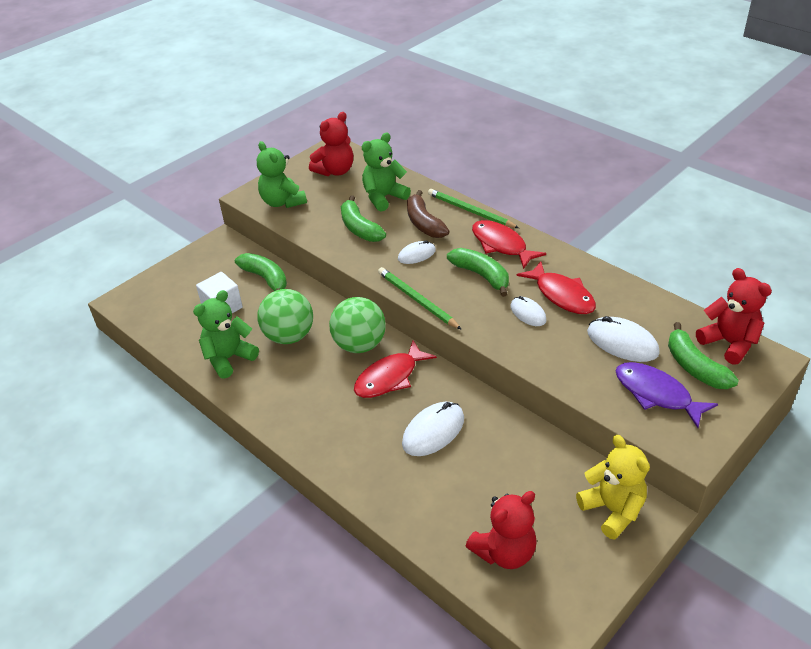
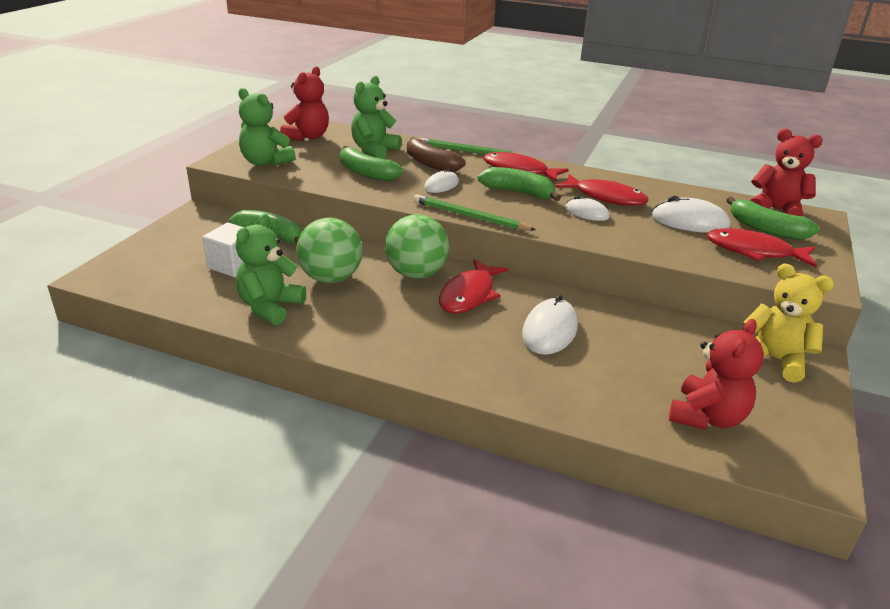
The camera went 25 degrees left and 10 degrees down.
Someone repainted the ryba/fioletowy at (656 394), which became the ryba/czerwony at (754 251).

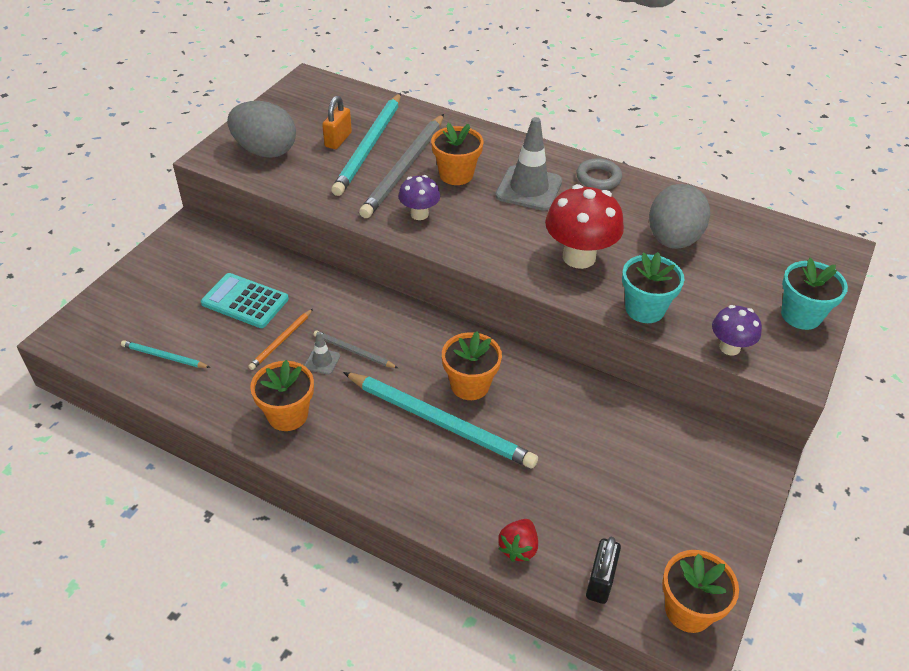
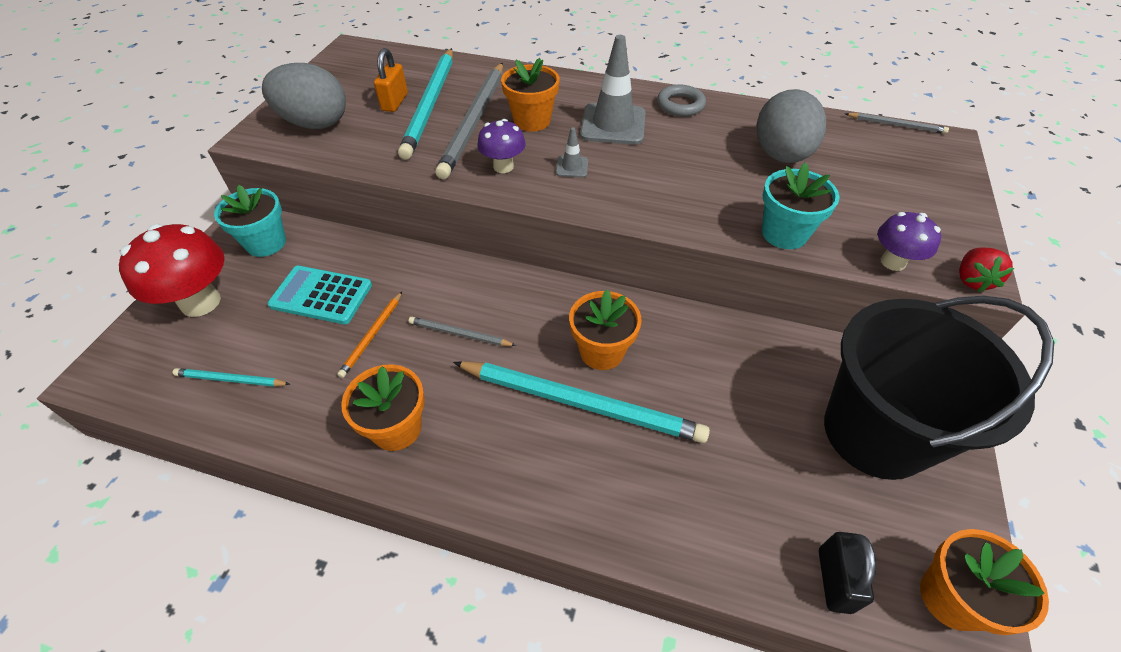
The camera went 10 degrees left and 5 degrees up.
Someone carried the pachołek/szary from (322 361) to (572 167).
Someone carried the truskawka/czerwony from (518 548) to (971 280).
Someone carried the grzyb/czerwony from (579 257) to (200 302).
Someone carried the doniczka/turkusowy from (801 315) to (266 243).
Someone put down the wiadro/czarny at (875 433).
Someone put down the ołówek/szary at (896 125).

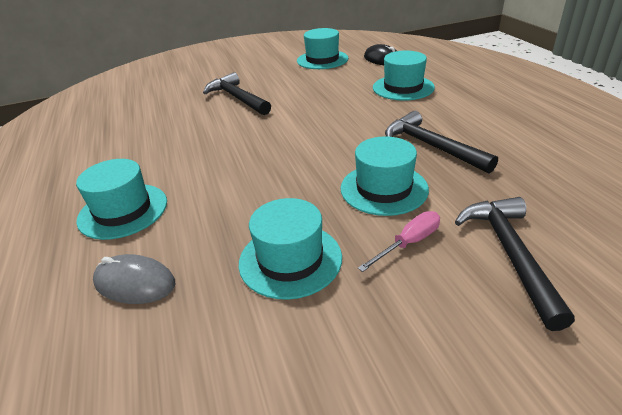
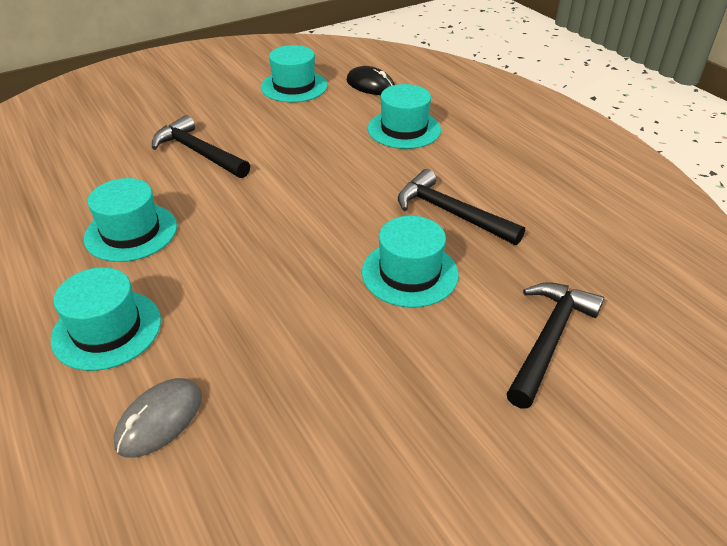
The camera went 15 degrees left and 5 degrees up.
Someone rotated the myszka/szary at (135 283) by 60 degrees counterclockwise.
Someone carried the kapelusz/turkusowy from (290 259) to (131 232).
Someone took away the śrubokręt/różowy at (409 243).
Someone rotated the młotek/czarny at (510 254) by 45 degrees clockwise.

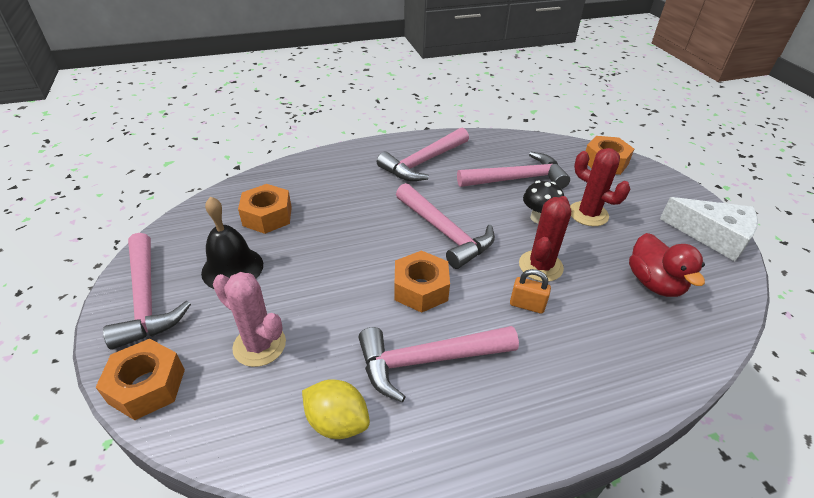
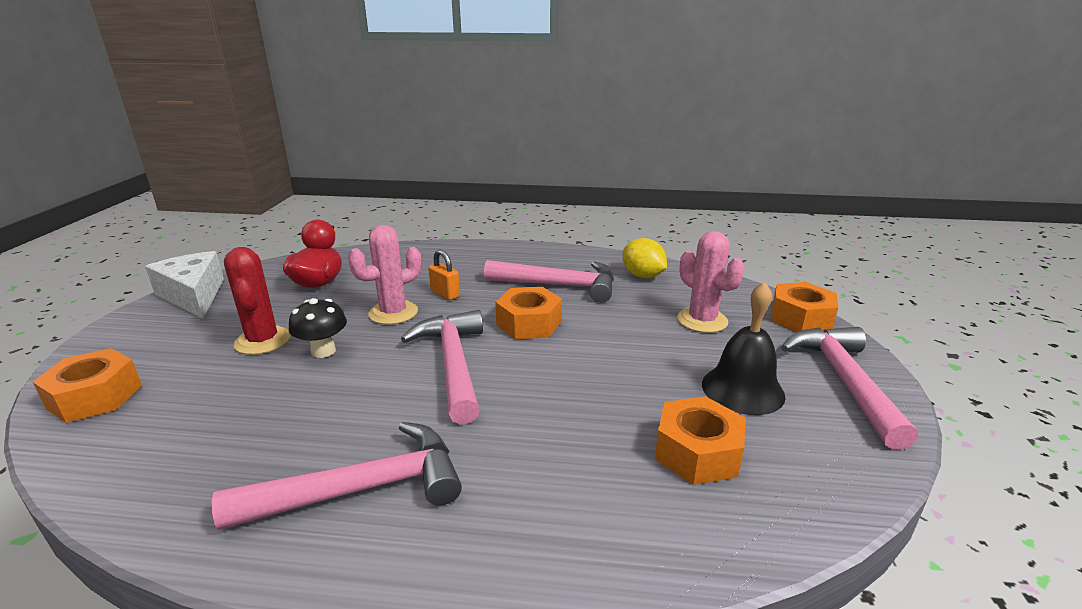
The camera went 155 degrees left and 15 degrees down.
Someone took away the młotek/różowy at (516 179).
Someone repainted the kaktus/czerwony at (540 266), which became the kaktus/różowy at (393 313).

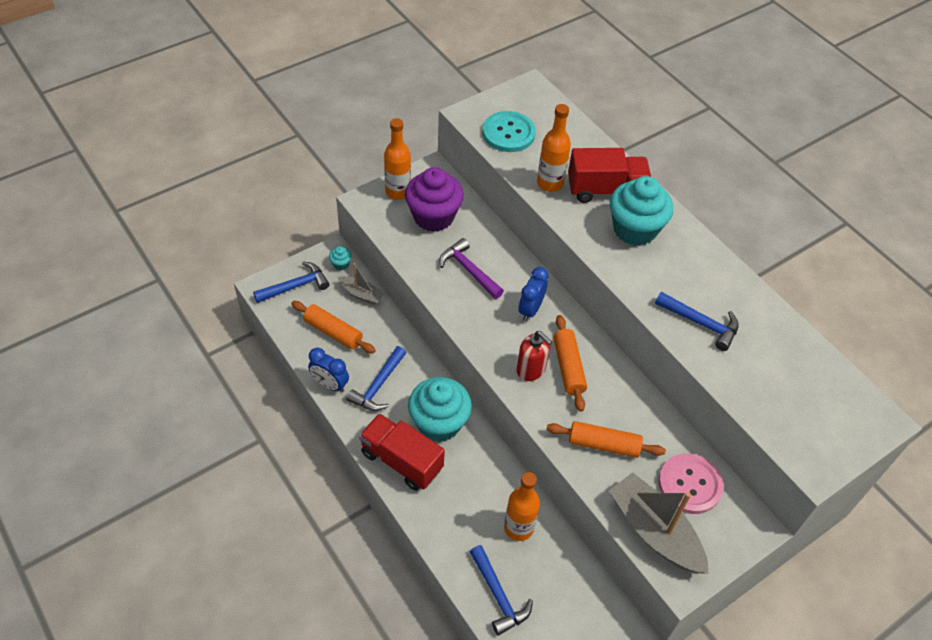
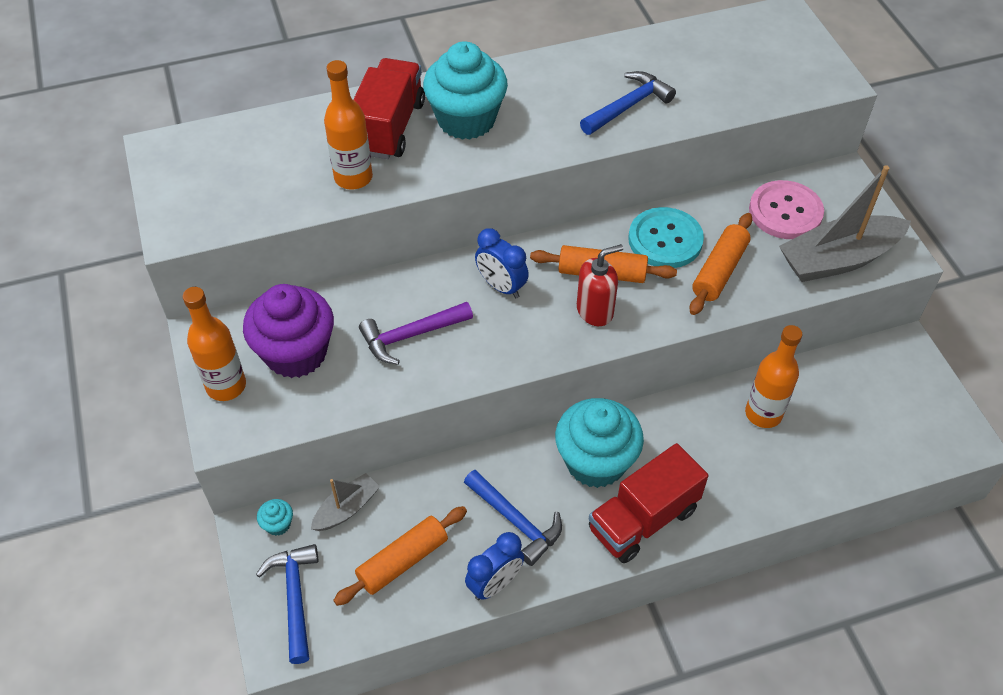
The camera went 70 degrees left and 0 degrees up.
Someone took away the młotek/niebieski at (498 595).
Someone carried the guzik/turkusowy from (508 133) to (665 240).

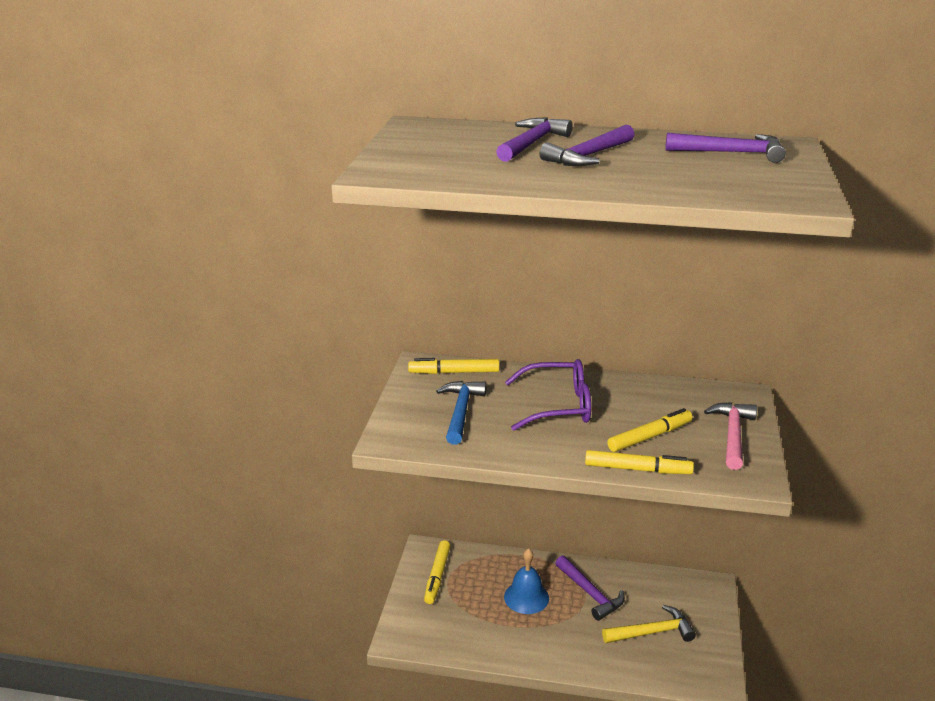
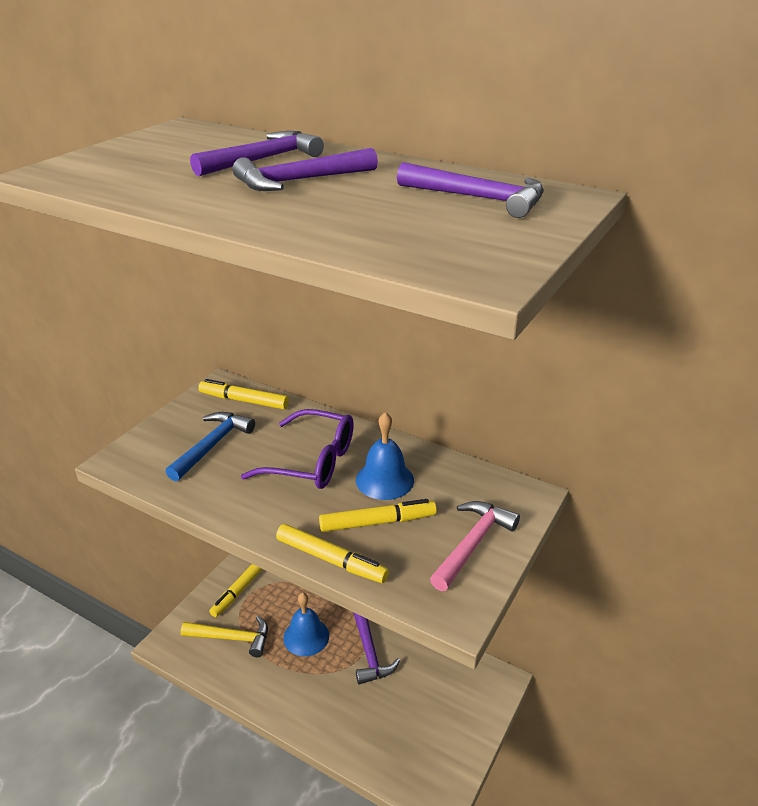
The camera went 20 degrees right and 5 degrees up.
Someone carried the młotek/żółty from (652 632) to (232 638).
Someone put down the dzwonek/niebieski at (384 480).

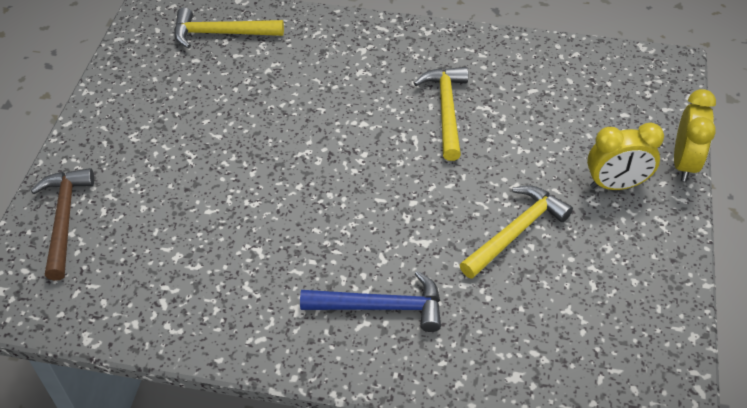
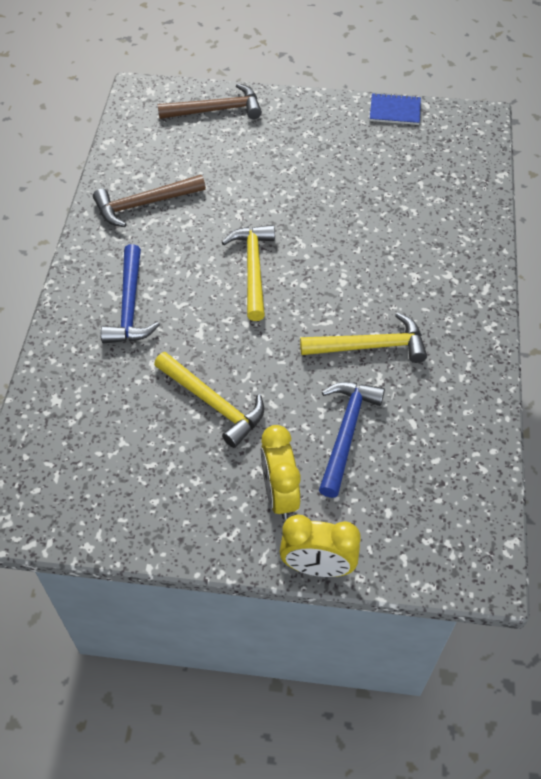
The camera went 85 degrees right and 5 degrees up.
Someone carried the młotek/żółty from (221 33) to (253 269).
Someone put down the młotek/brązowy at (144 204).
Someone put down the młotek/niebieski at (346 432).
Someone put down the zeszyt/niebieski at (395 111).

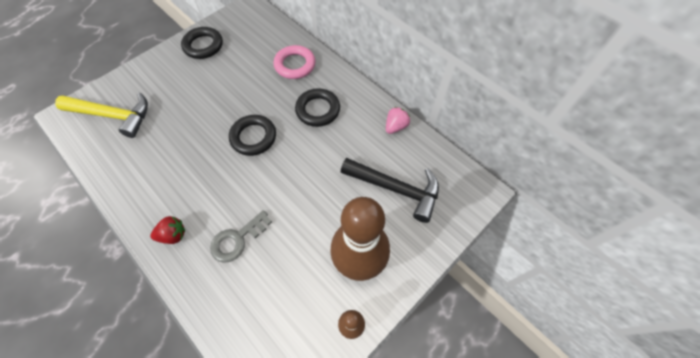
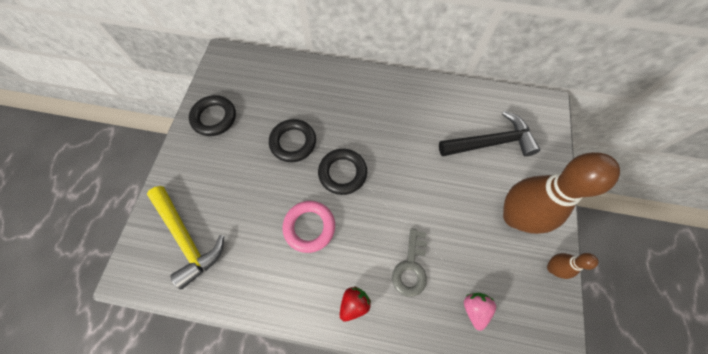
The camera went 35 degrees left and 5 degrees up.
Someone rotated the młotek/żółty at (113 115) by 75 degrees clockwise.
Someone carried the pierścień/różowy from (295 65) to (309 227).
Someone carried the pierścień/czarny from (318 110) to (293 142).
Someone carried the truskawka/różowy from (395 126) to (474 309).

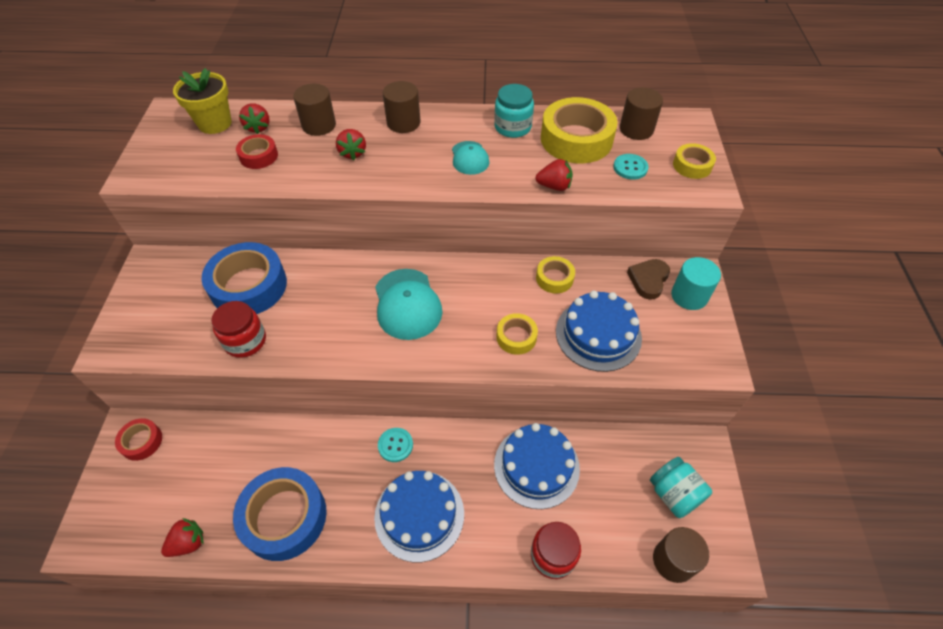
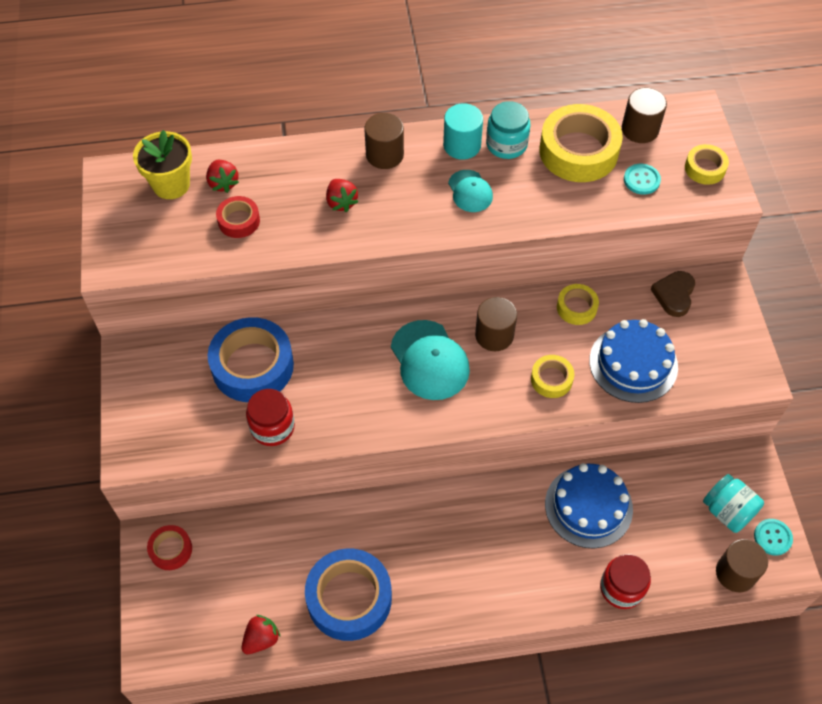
The camera went 10 degrees left and 5 degrees up.
Someone carried the walec/brązowy from (319 125) to (494 335).
Someone took away the tort/niebieski at (419 515).
Someone carried the guzik/turkusowy from (395 445) to (772 537).
Someone took away the truskawka/czerwony at (554 186).
Someone carried the walec/turkusowy from (689 296) to (462 145).

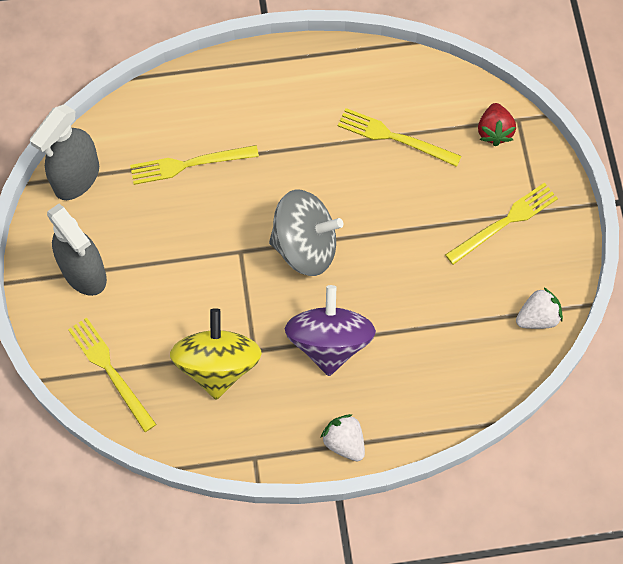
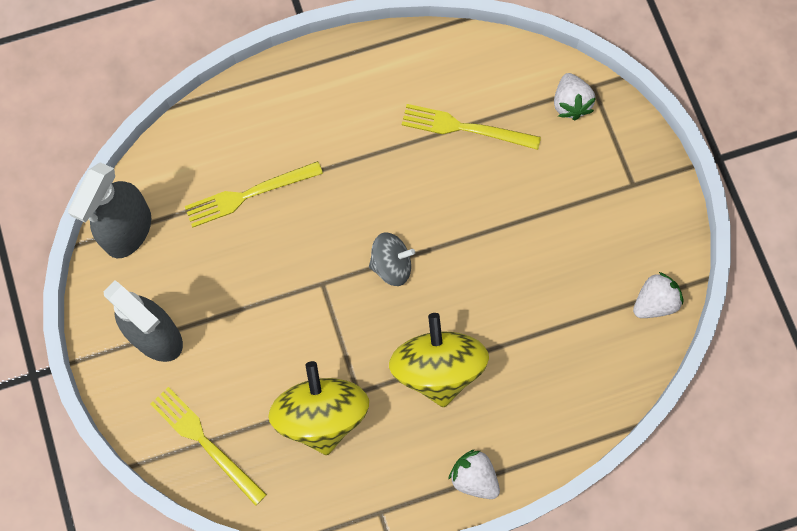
The camera went 10 degrees left and 5 degrees up.
Someone scaled the bączek/szary at (305 246) by 0.58.
Someone repainted the bączek/fioletowy at (329 342), which became the bączek/żółty at (437 368).
Someone took away the widelec/żółty at (504 222).
Someone repainted the truskawka/czerwony at (494 131), which became the truskawka/biały at (570 103).

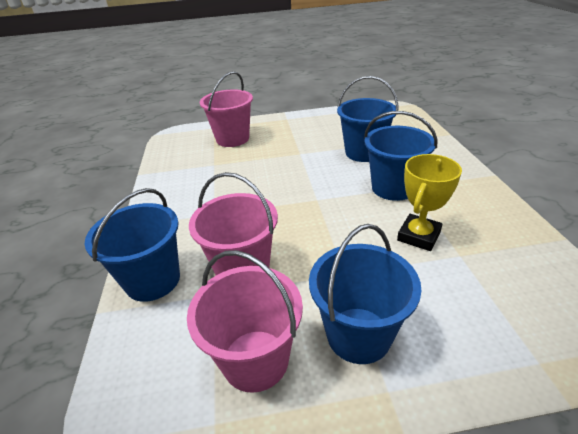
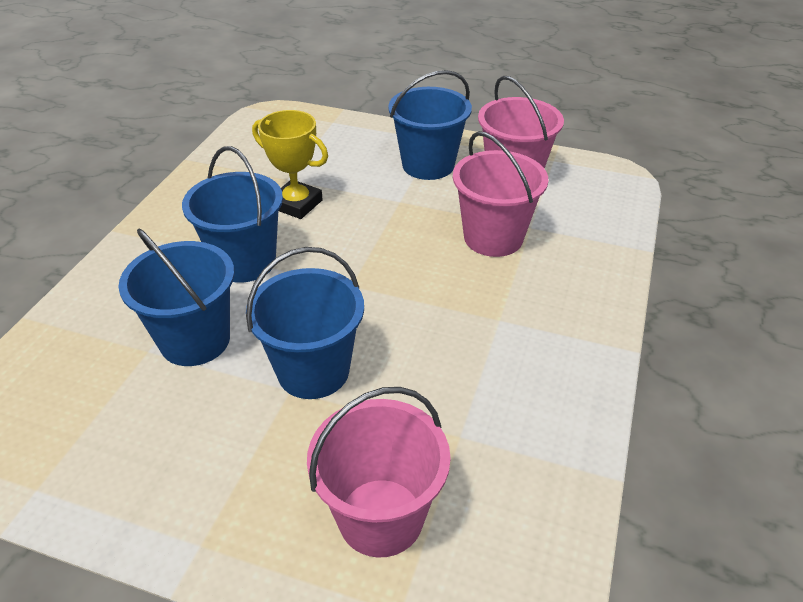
The camera went 155 degrees left and 5 degrees up.
Someone carried the wiadro/niebieski from (153 280) to (313 371).
Someone rotated the puchar/żółty at (418 236) by 60 degrees clockwise.

